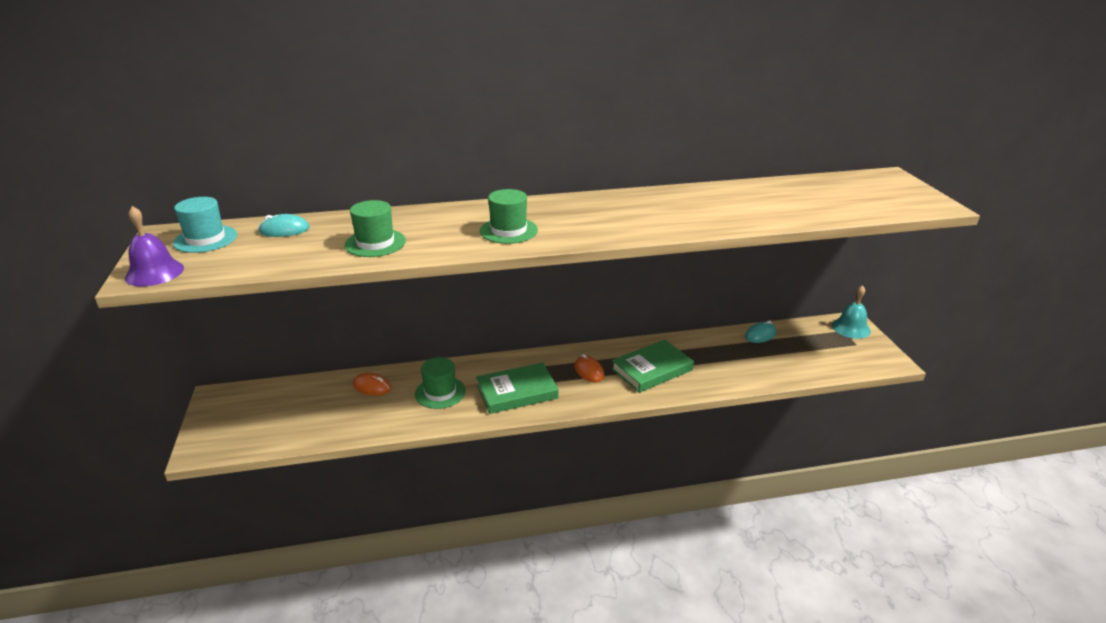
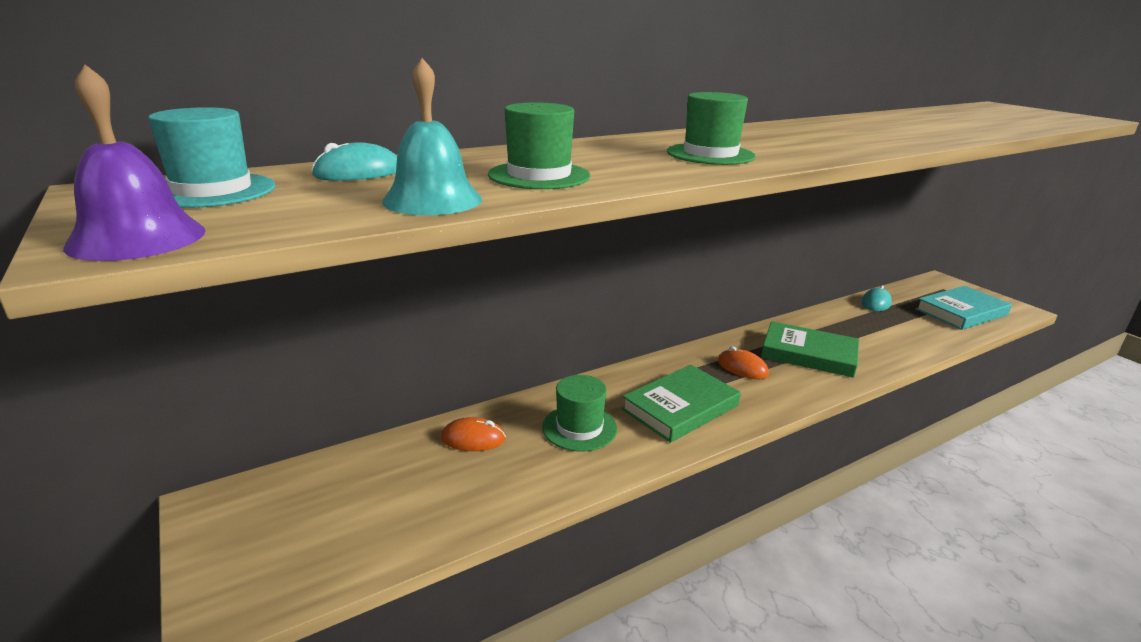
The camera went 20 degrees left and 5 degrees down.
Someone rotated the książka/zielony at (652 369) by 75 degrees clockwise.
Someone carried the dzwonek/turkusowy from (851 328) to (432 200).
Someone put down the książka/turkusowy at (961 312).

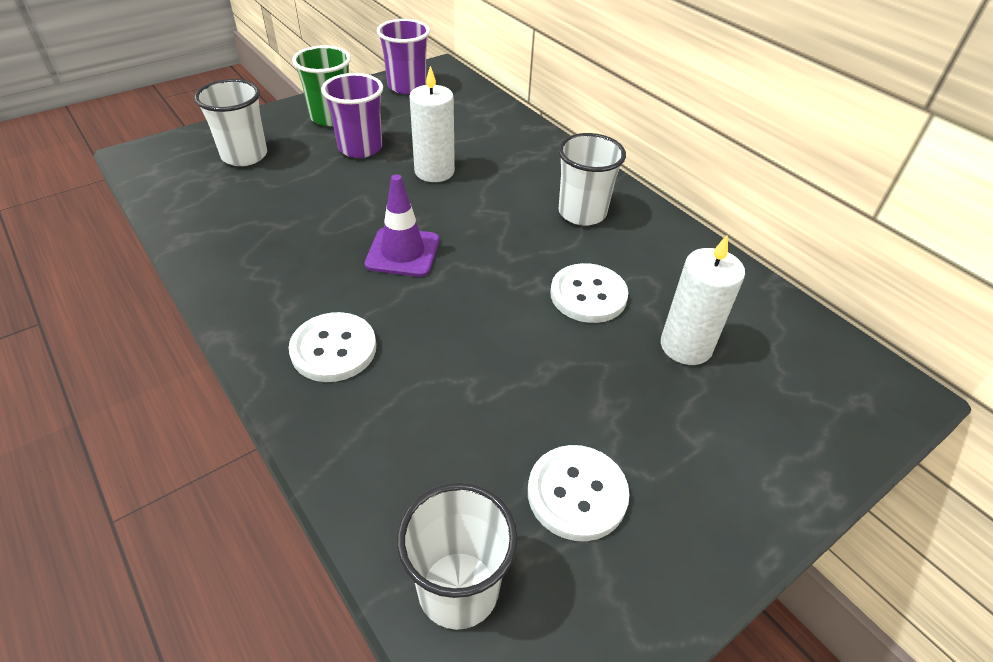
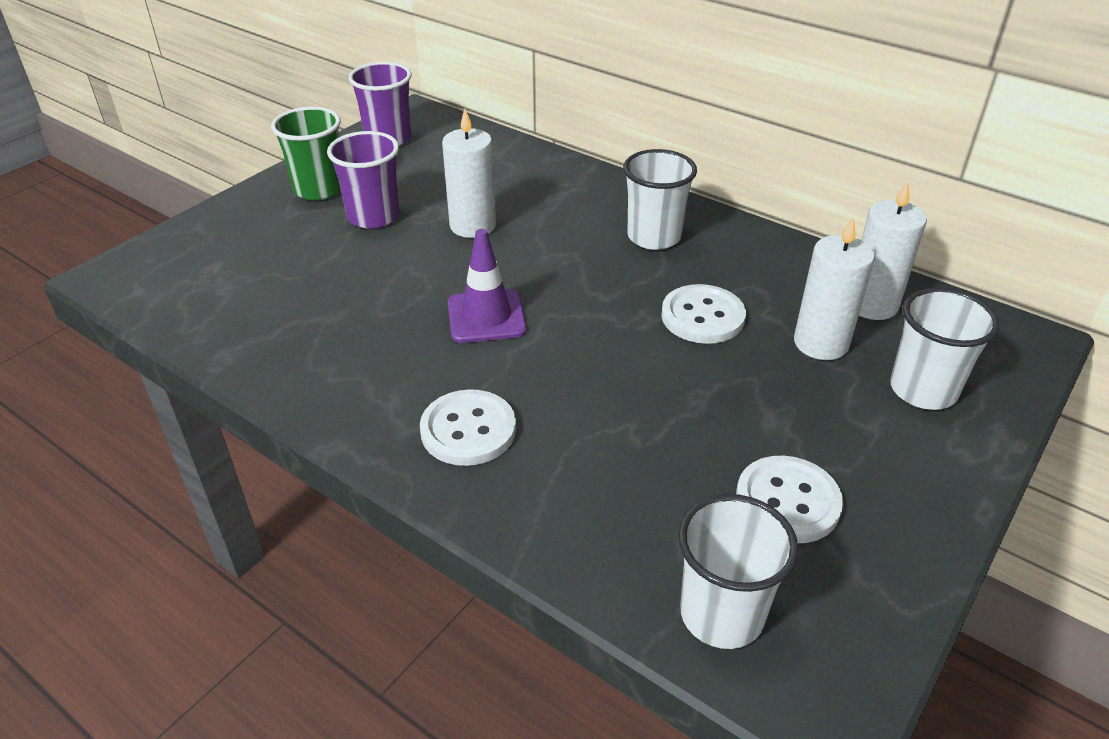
The camera went 15 degrees left and 5 degrees down.
Someone carried the szklanka/biały from (244 155) to (923 390).
Someone put down the świeca/biały at (871 305).

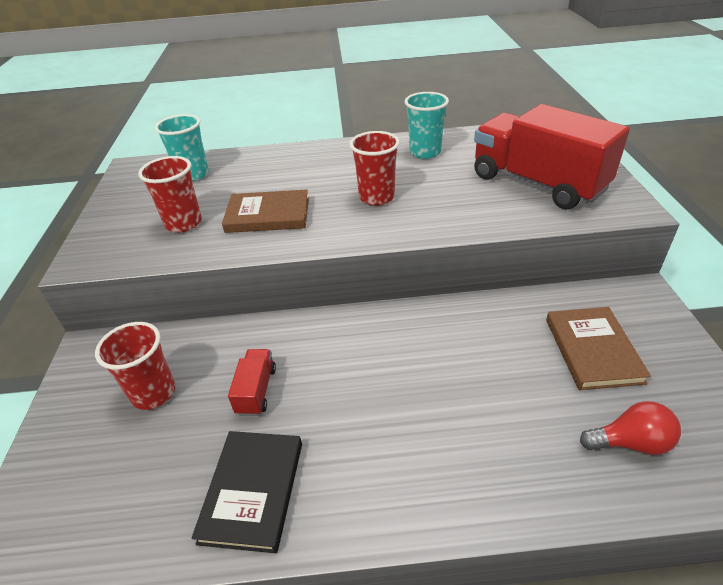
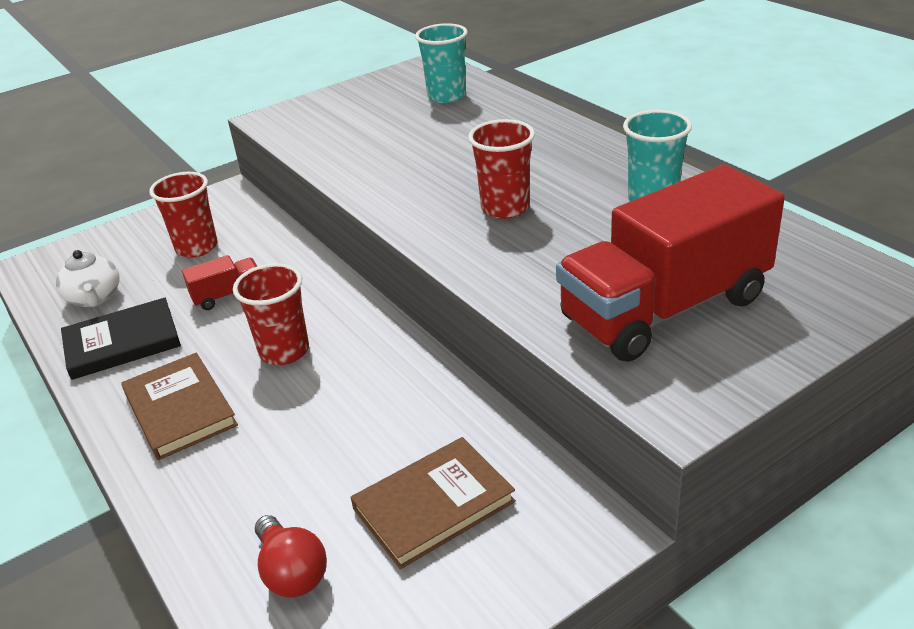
The camera went 60 degrees right and 5 degrees down.
Someone carried the szklanka/czerwony from (183 223) to (284 351).
Someone carried the książka/brązowy from (268 215) to (180 409).
Someone rotated the ciężarówka/czerwony at (537 183) by 135 degrees counterclockwise.
Someone put down the imbryk/biały at (94 298).

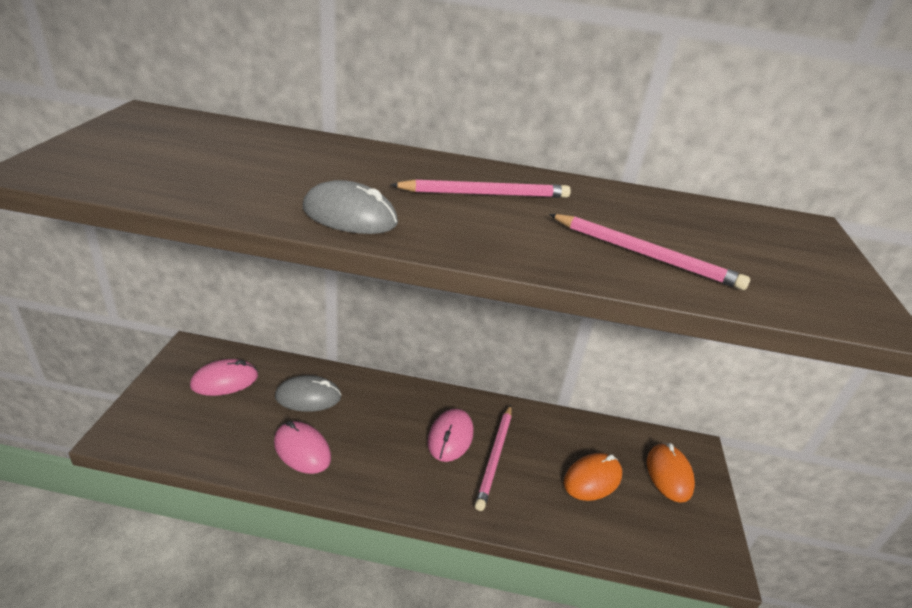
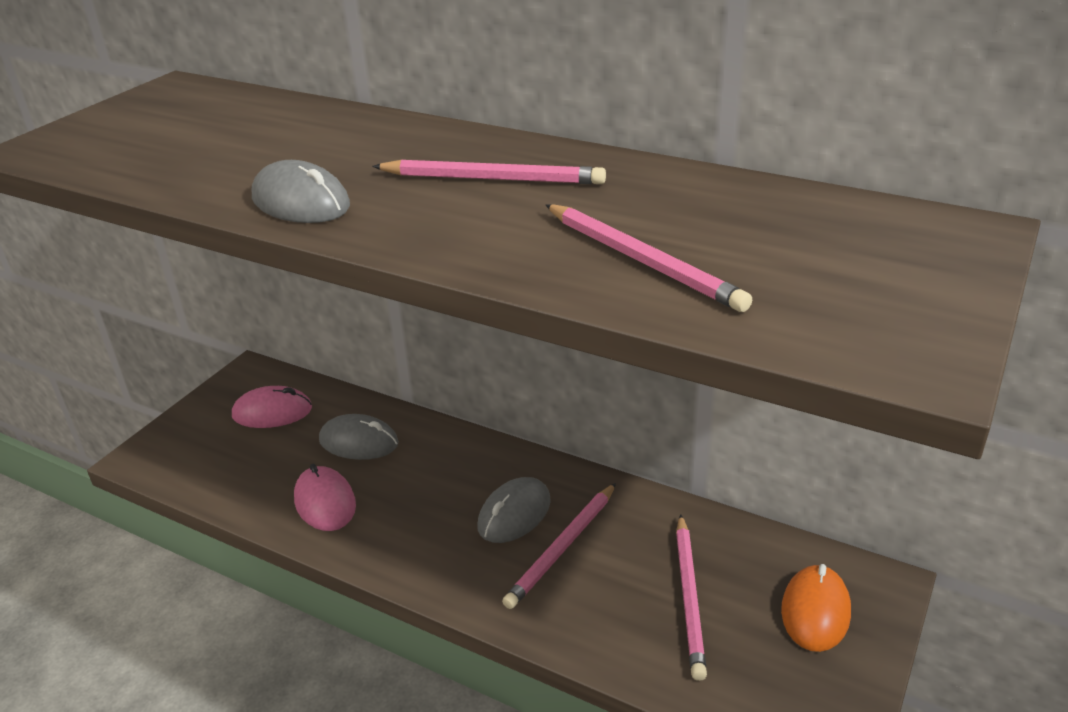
The camera went 25 degrees right and 0 degrees up.
Someone repainted the myszka/różowy at (450 437), which became the myszka/szary at (514 514).
Someone swapped the myszka/pomarańczowy at (592 479) for the ołówek/różowy at (689 597).

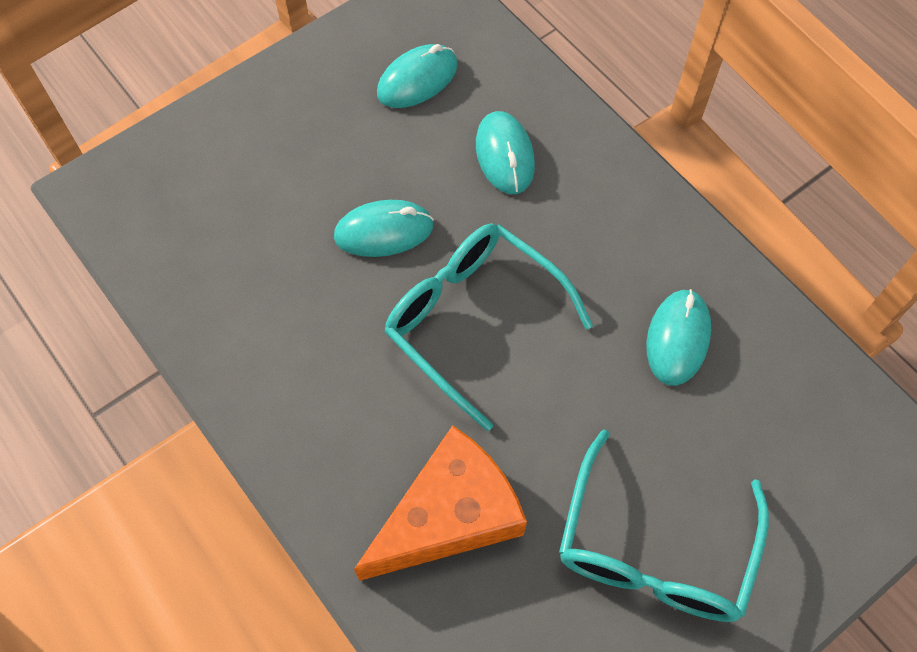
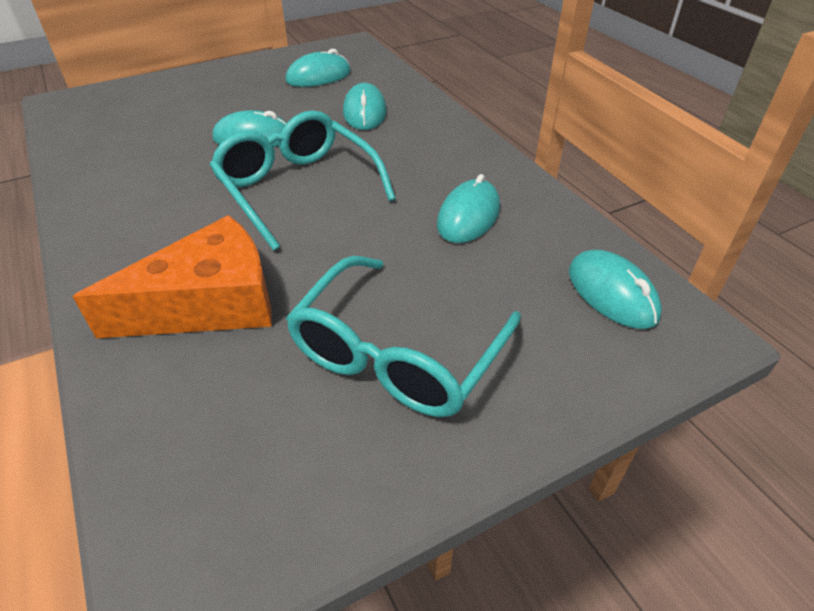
The camera went 10 degrees right and 20 degrees down.
Someone put down the myszka/turkusowy at (612 293).

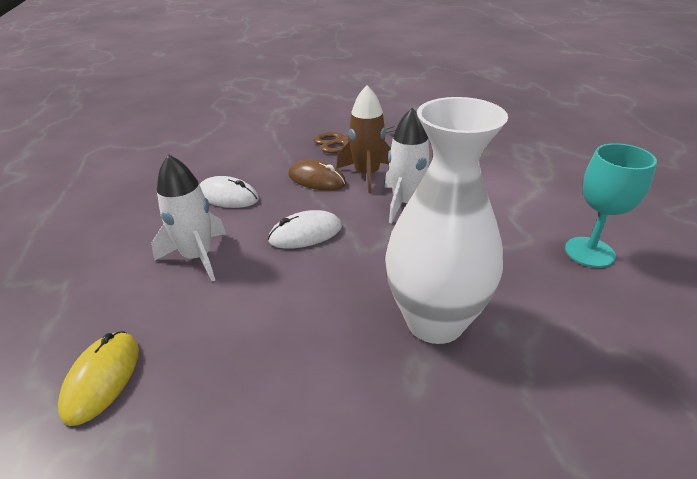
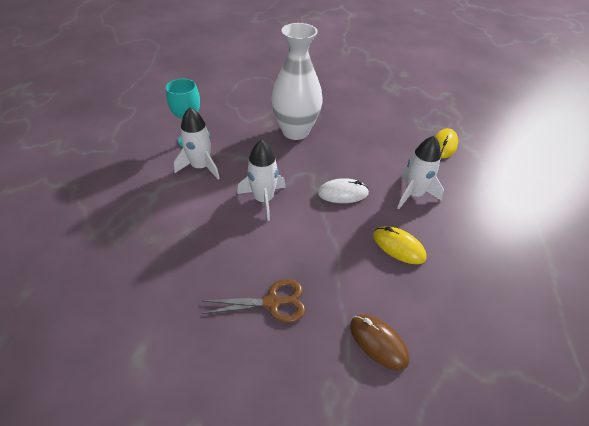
The camera went 165 degrees left and 10 degrees up.
Someone repainted the myszka/biały at (228 196), which became the myszka/żółty at (398 247).
Someone carried the myszka/brązowy from (316 179) to (378 342).
Someone took away the rakieta/brązowy at (367 175).
Someone put down the rakieta/biały at (201 167).

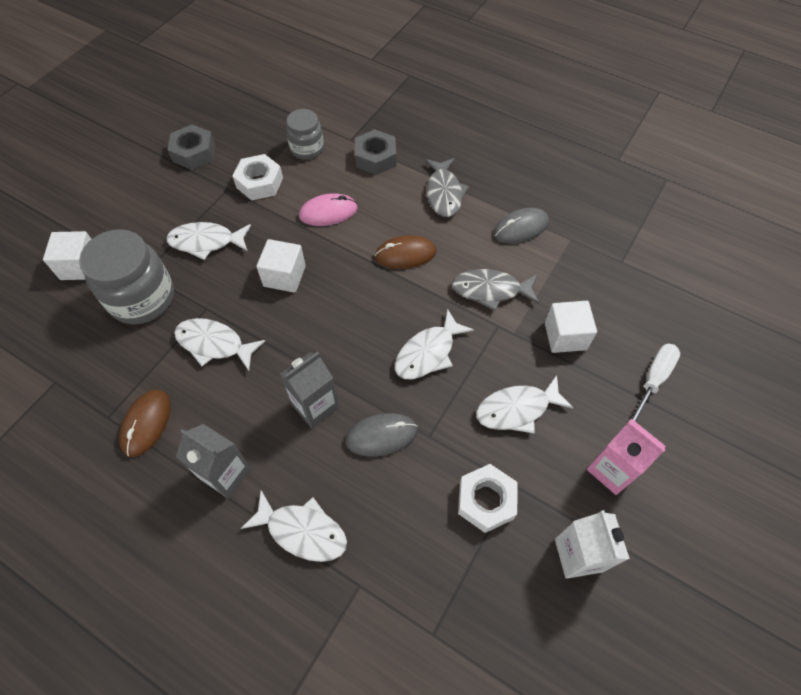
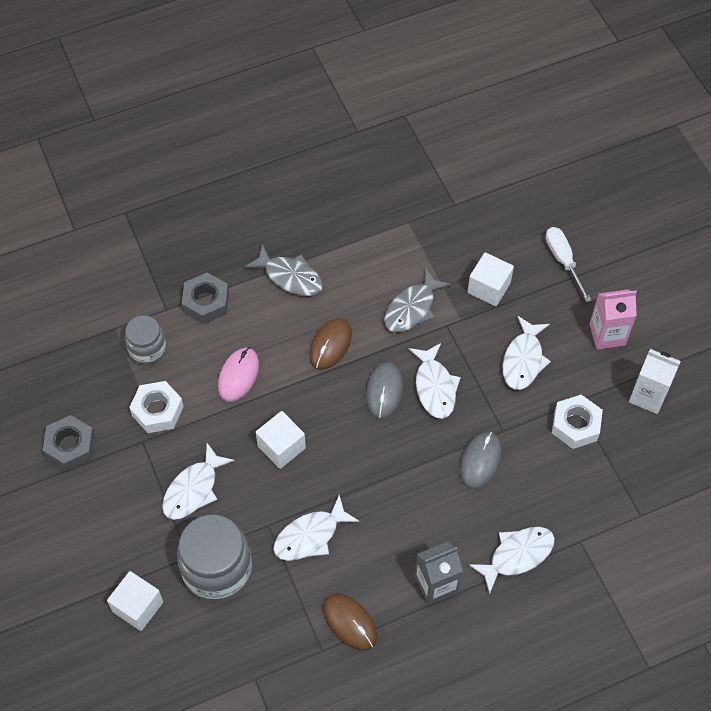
The camera went 55 degrees left and 0 degrees up.
Someone took away the karton mleka/szary at (315 406).
Someone carried the myszka/szary from (521 228) to (384 391).

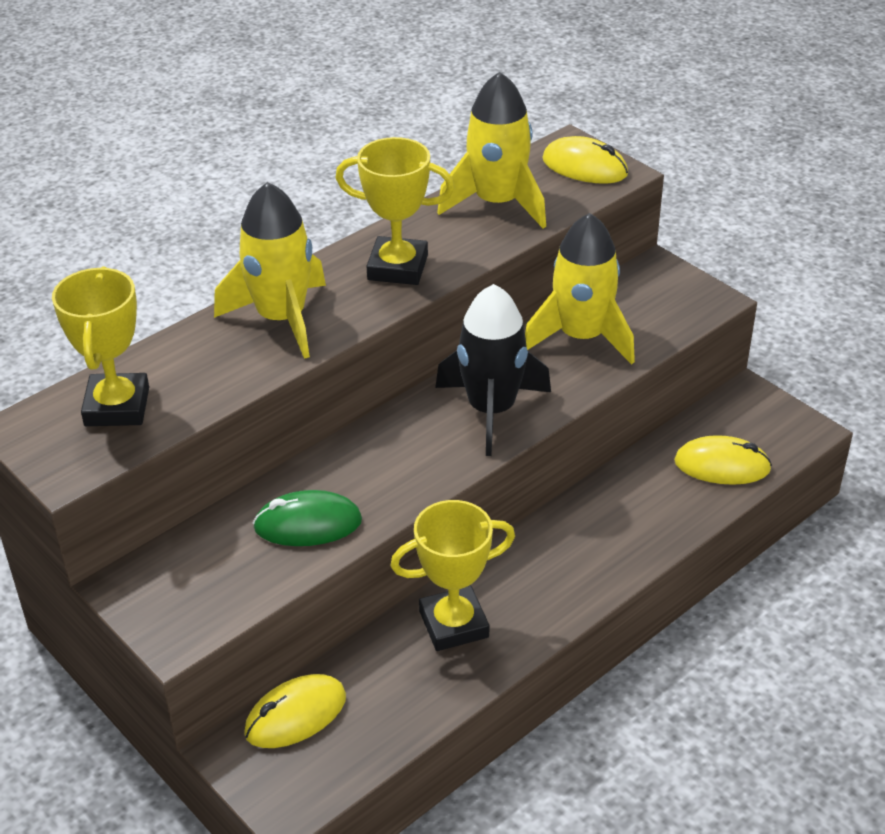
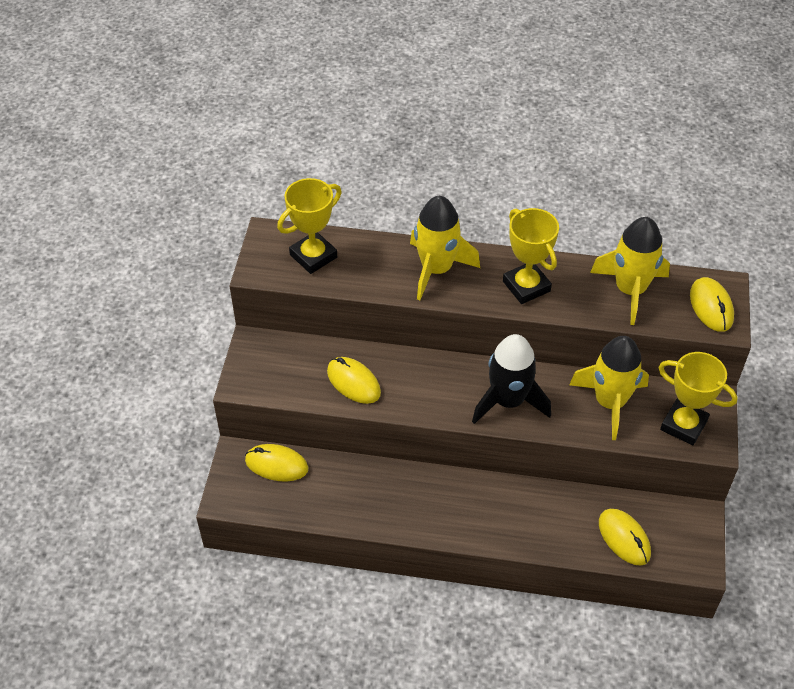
The camera went 50 degrees right and 10 degrees up.
Someone repainted the myszka/zielony at (308 524), which became the myszka/żółty at (353 382).
Someone carried the puchar/żółty from (454 624) to (683 425).

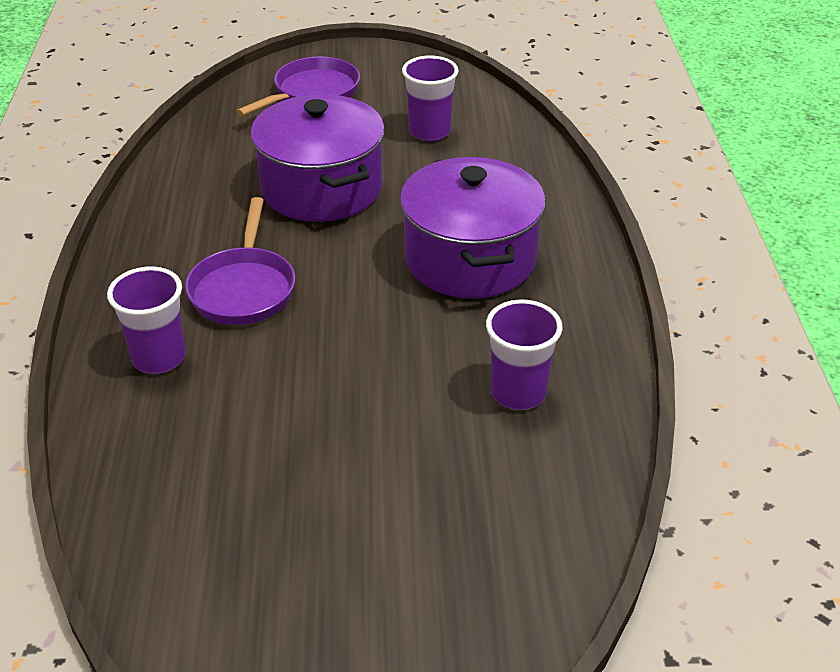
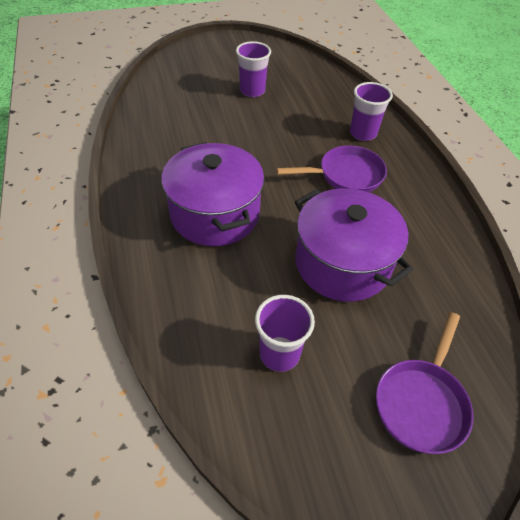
The camera went 165 degrees right and 10 degrees up.
Someone rotated the patelnia/fioletowy at (243 288) by 90 degrees clockwise.
Someone carried the szklanka/fioletowy from (518 393) to (252 91).

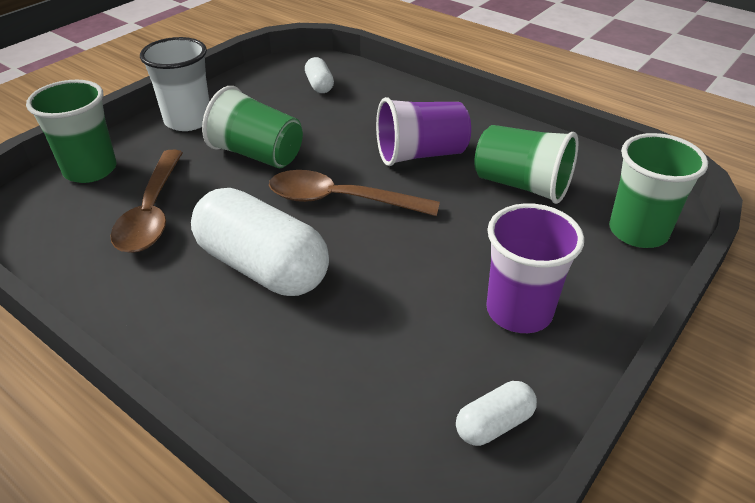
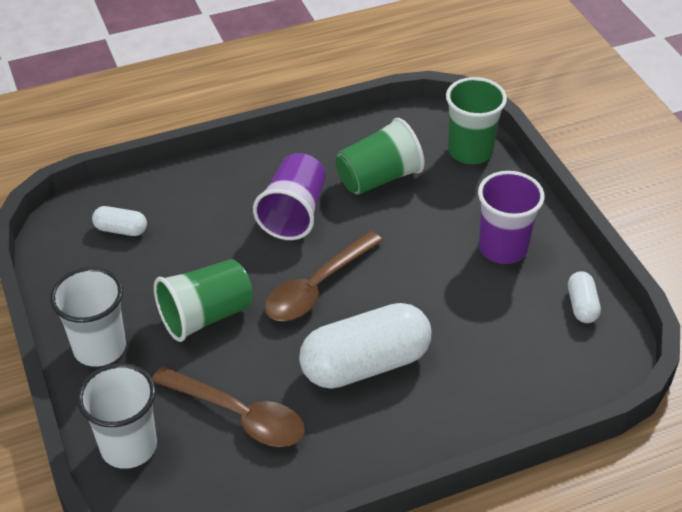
The camera went 60 degrees left and 5 degrees up.
Someone repainted the szklanka/zielony at (90 170), which became the szklanka/biały at (129 446).

